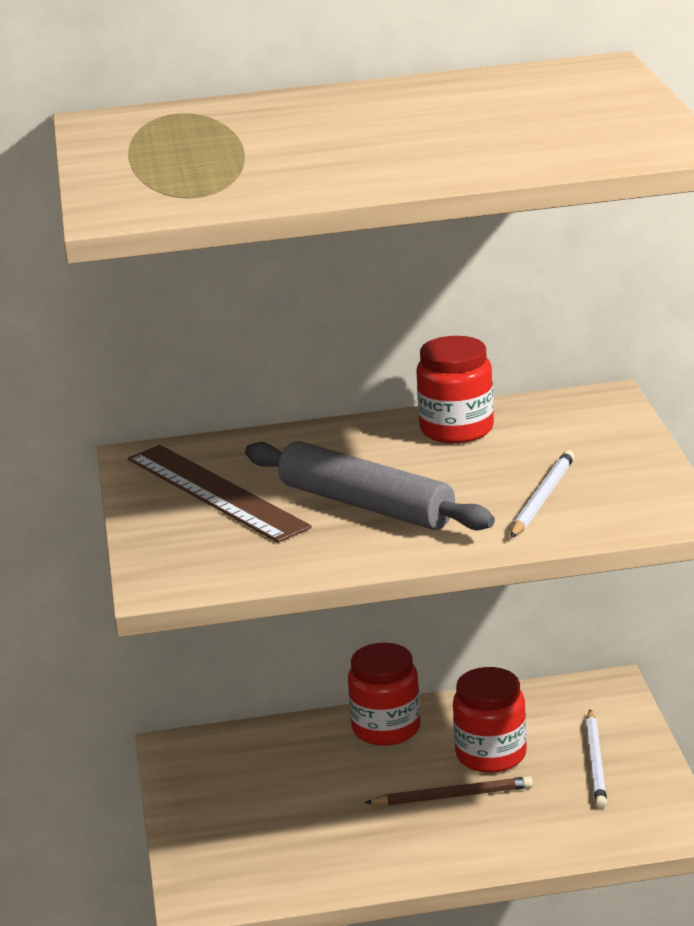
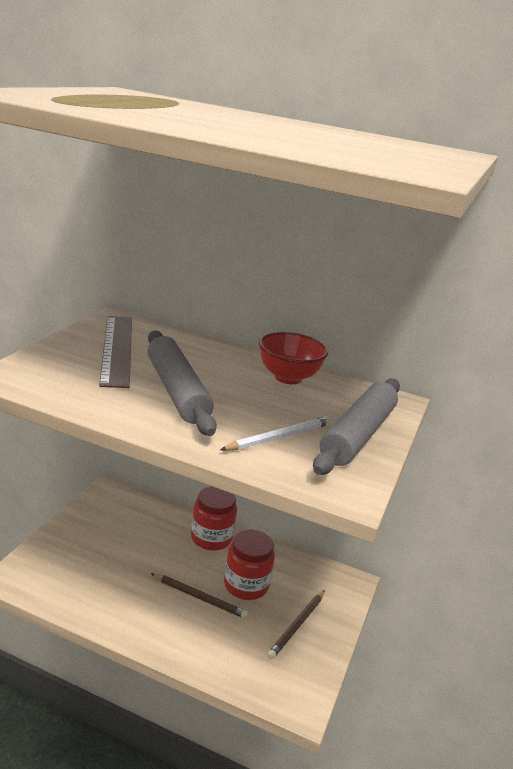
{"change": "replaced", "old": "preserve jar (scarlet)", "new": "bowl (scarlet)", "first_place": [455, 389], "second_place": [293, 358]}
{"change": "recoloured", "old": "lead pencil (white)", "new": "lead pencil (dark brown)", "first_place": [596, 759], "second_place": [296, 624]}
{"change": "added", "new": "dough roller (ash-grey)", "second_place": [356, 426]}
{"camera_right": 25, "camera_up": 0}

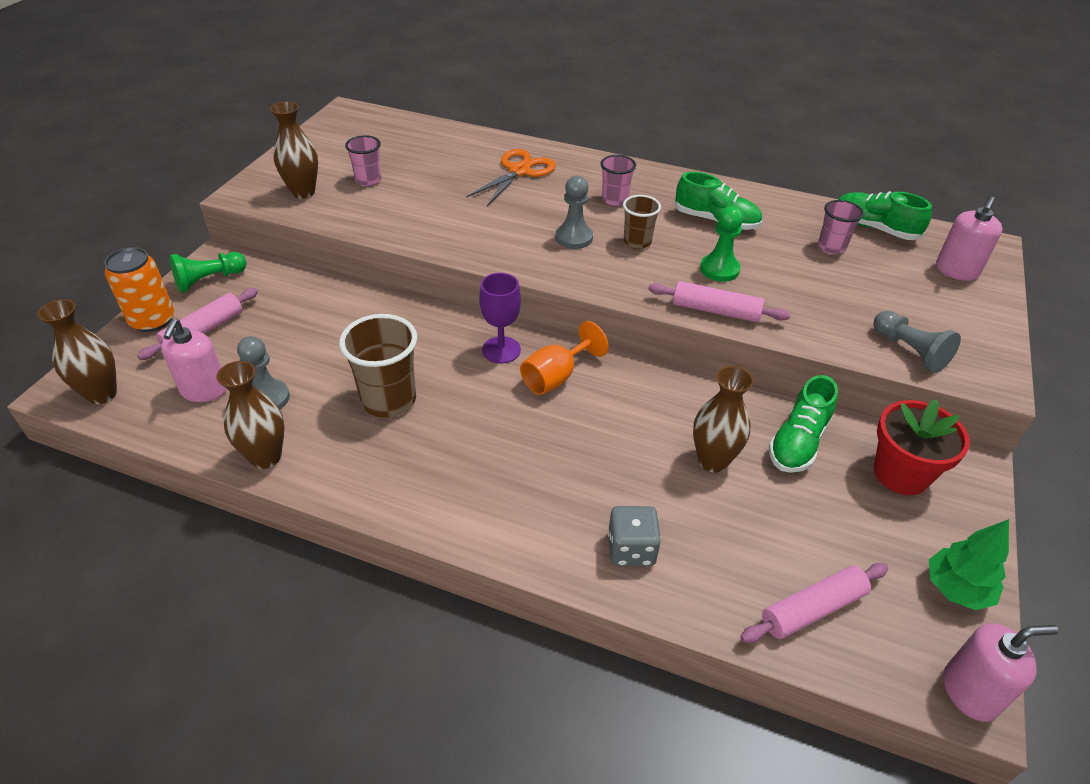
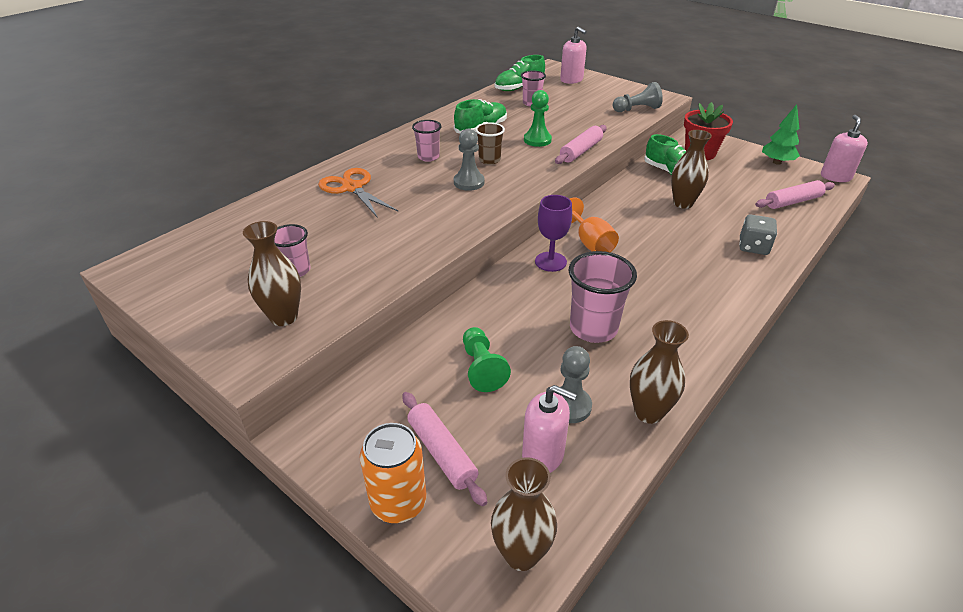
{"change": "moved", "old": "pawn (leaf-green)", "first_place": [208, 272], "second_place": [487, 359]}
{"change": "recoloured", "old": "cup (dark brown)", "new": "cup (pink)", "first_place": [378, 366], "second_place": [603, 297]}
{"change": "turned", "old": "dough roller (pink)", "first_place": [814, 603], "second_place": [795, 194], "degrees": 75}
{"camera_right": -70, "camera_up": -5}

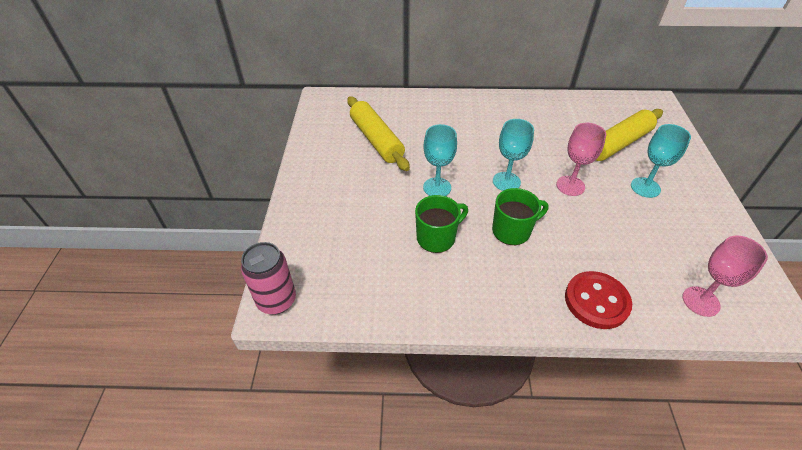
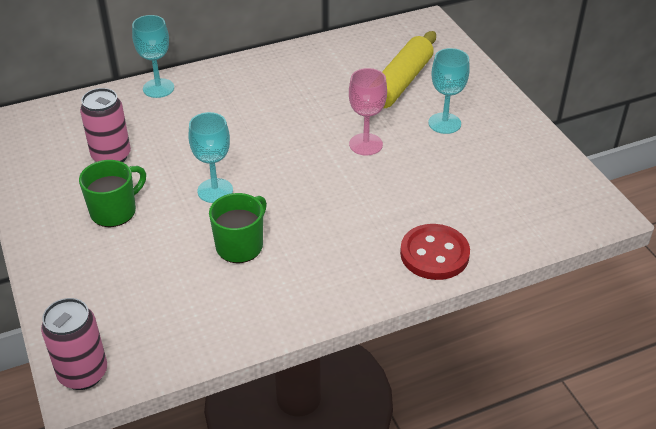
{"change": "replaced", "old": "dough roller (golden)", "new": "can (pink)", "first_place": [378, 133], "second_place": [105, 125]}
{"change": "moved", "old": "tea mug (leaf-green)", "first_place": [520, 216], "second_place": [112, 193]}
{"change": "moved", "old": "wine glass (teal)", "first_place": [513, 155], "second_place": [153, 56]}
{"change": "removed", "old": "wine glass (pink)", "first_place": [725, 276]}
{"camera_right": -25, "camera_up": -5}

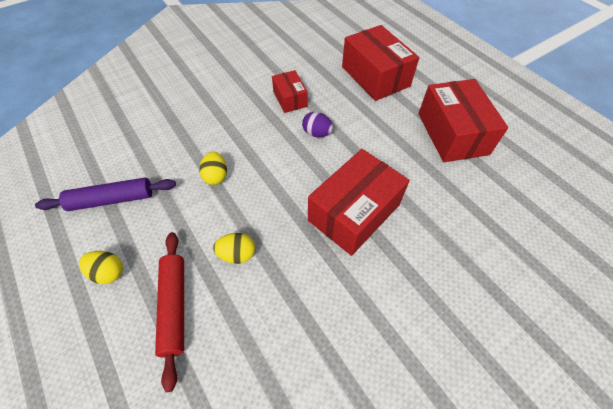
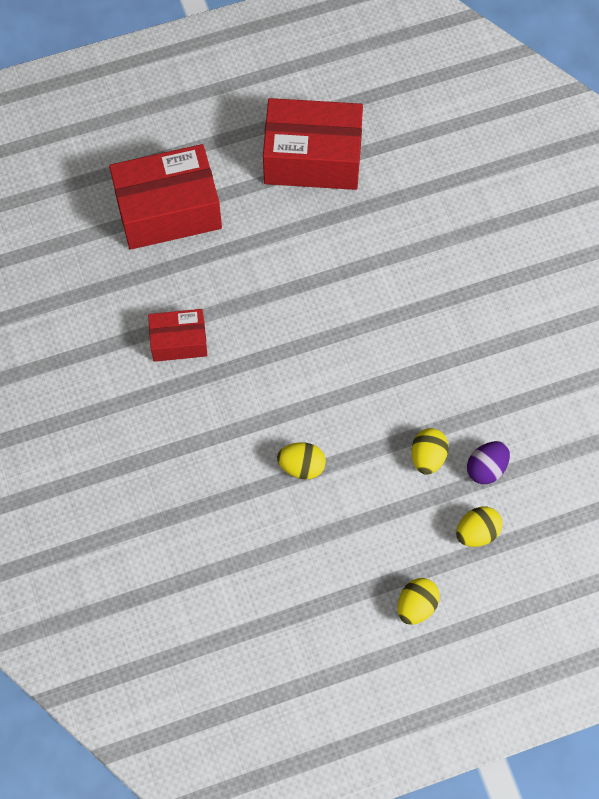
{"change": "removed", "old": "dough roller (purple)", "first_place": [105, 194]}
{"change": "replaced", "old": "dough roller (scarlet)", "new": "egg shape (golden)", "first_place": [169, 312], "second_place": [479, 526]}
{"change": "moved", "old": "egg shape (purple)", "first_place": [317, 124], "second_place": [488, 462]}
{"change": "removed", "old": "package (scarlet)", "first_place": [359, 202]}
{"camera_right": -75, "camera_up": 10}

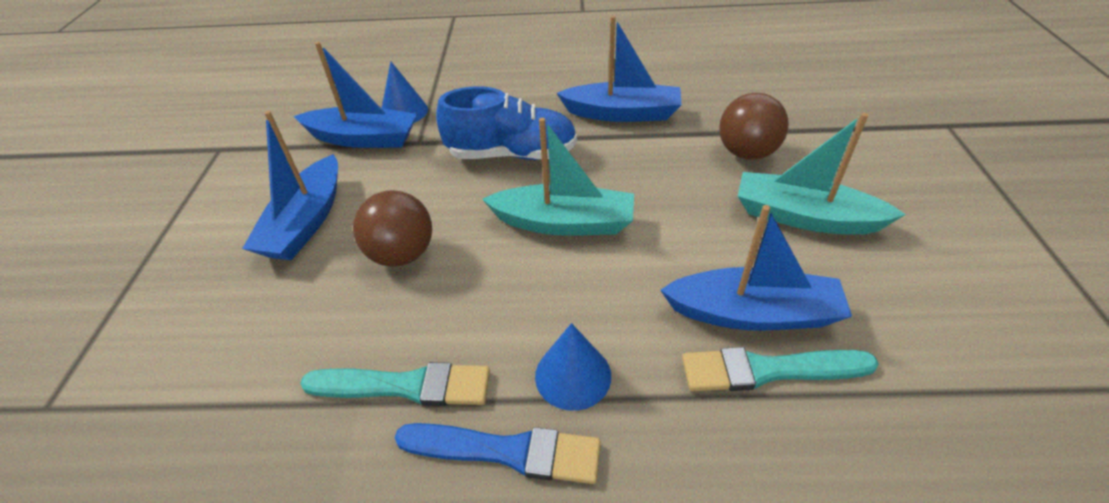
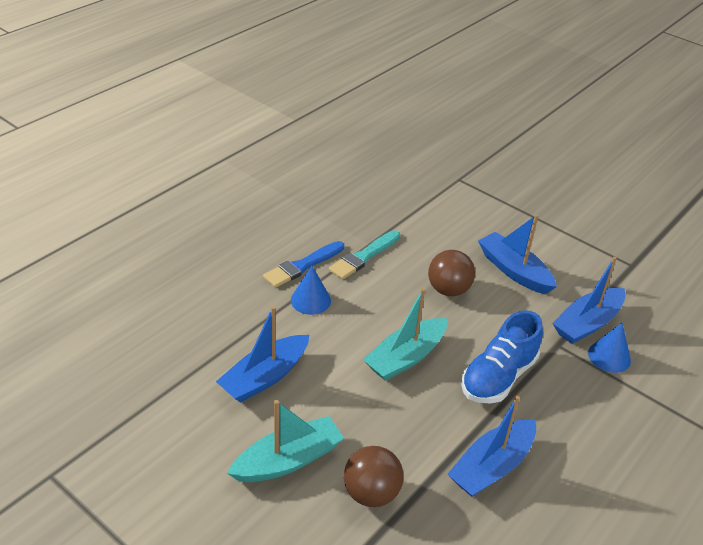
{"change": "removed", "old": "paint brush (teal)", "first_place": [780, 369]}
{"camera_right": 125, "camera_up": -5}

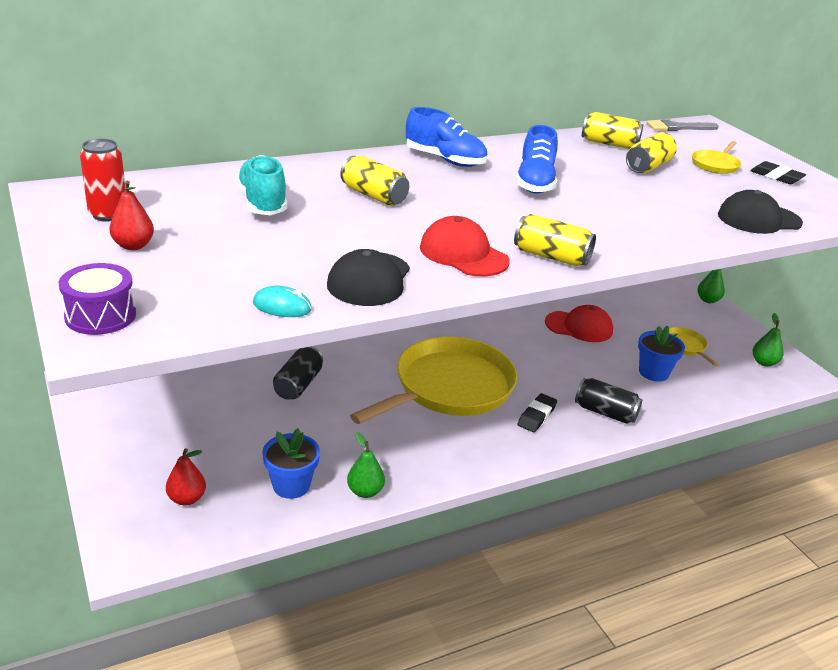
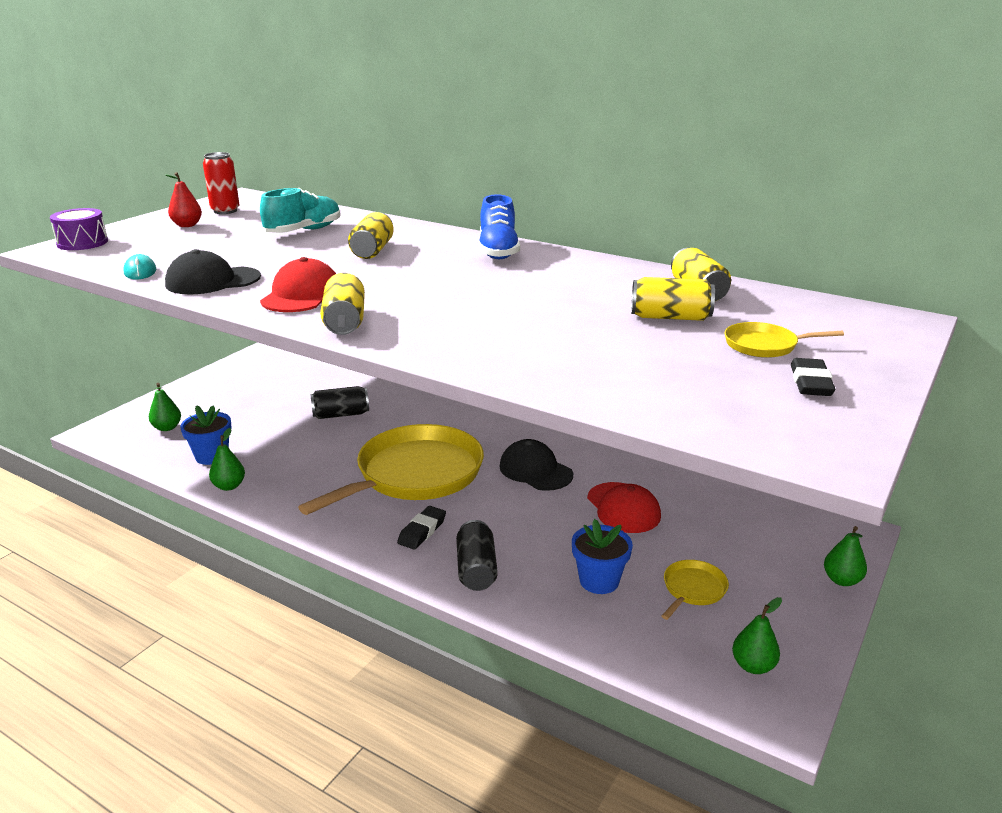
{"change": "recoloured", "old": "toy pear (scarlet)", "new": "toy pear (leaf-green)", "first_place": [186, 477], "second_place": [165, 407]}
{"change": "turned", "old": "skillet (golden)", "first_place": [433, 380], "second_place": [391, 469], "degrees": -60}
{"change": "removed", "old": "lace-up shoe (royal blue)", "first_place": [537, 159]}
{"change": "turned", "old": "gum eraser (jet-black)", "first_place": [537, 412], "second_place": [421, 528], "degrees": -60}
{"change": "removed", "old": "paint brush (ash-grey)", "first_place": [682, 125]}
{"change": "moved", "old": "cap (jet-black)", "first_place": [760, 212], "second_place": [536, 465]}
{"camera_right": 60, "camera_up": -5}

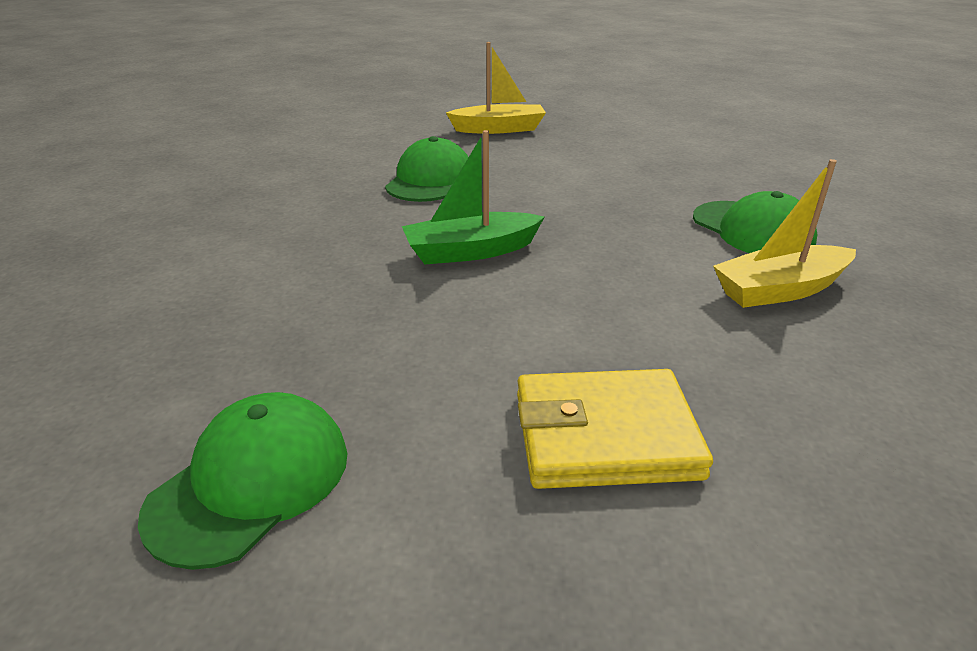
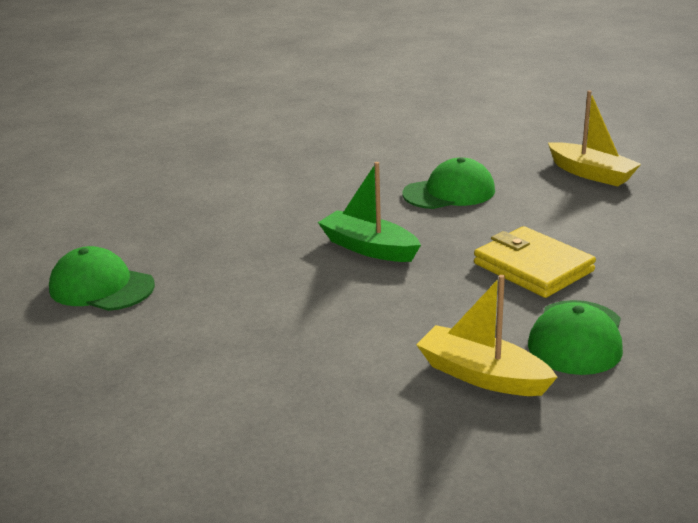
{"change": "turned", "old": "cap (leaf-green)", "first_place": [243, 481], "second_place": [102, 278], "degrees": -150}
{"change": "moved", "old": "card wallet (golden)", "first_place": [615, 429], "second_place": [535, 262]}
{"camera_right": 55, "camera_up": -5}

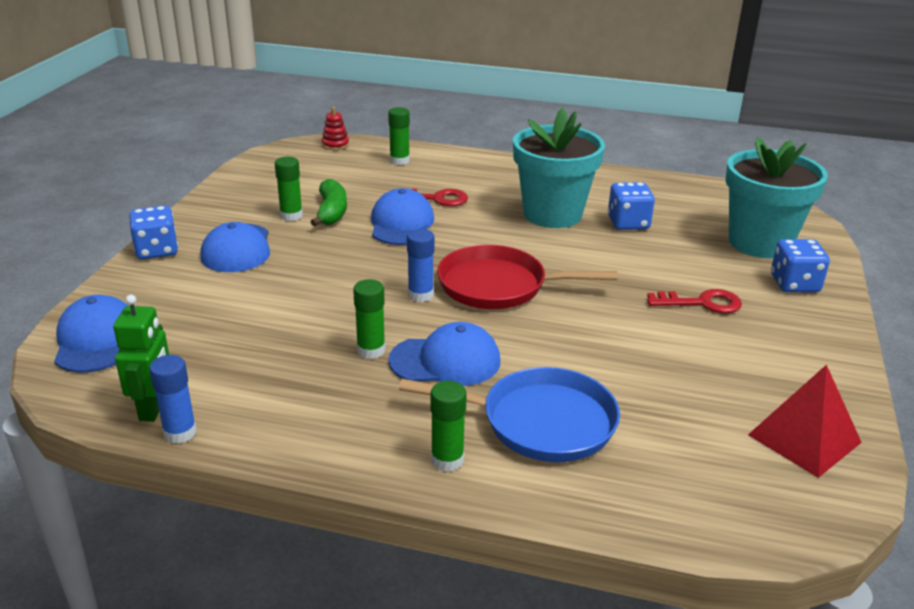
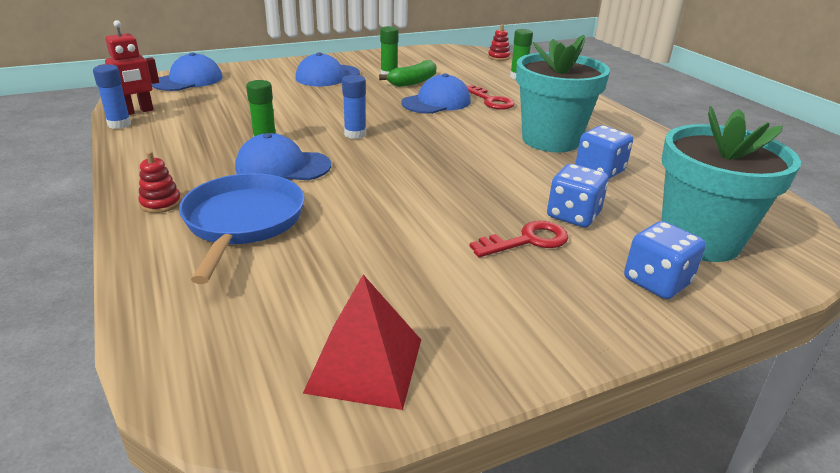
{"change": "recoloured", "old": "robot figure (leaf-green)", "new": "robot figure (scarlet)", "first_place": [141, 358], "second_place": [128, 67]}
{"change": "moved", "old": "dice (royal blue)", "first_place": [153, 232], "second_place": [578, 195]}
{"change": "turned", "old": "cap (royal blue)", "first_place": [444, 354], "second_place": [283, 156], "degrees": 135}
{"change": "turned", "old": "skillet (royal blue)", "first_place": [509, 414], "second_place": [241, 228], "degrees": -150}
{"change": "replaced", "old": "stick of glue (leaf-green)", "new": "ring stacker (scarlet)", "first_place": [448, 426], "second_place": [160, 182]}
{"change": "removed", "old": "skillet (scarlet)", "first_place": [527, 277]}
{"change": "turned", "old": "door key (scarlet)", "first_place": [694, 301], "second_place": [519, 239], "degrees": -75}
{"camera_right": 50, "camera_up": 0}

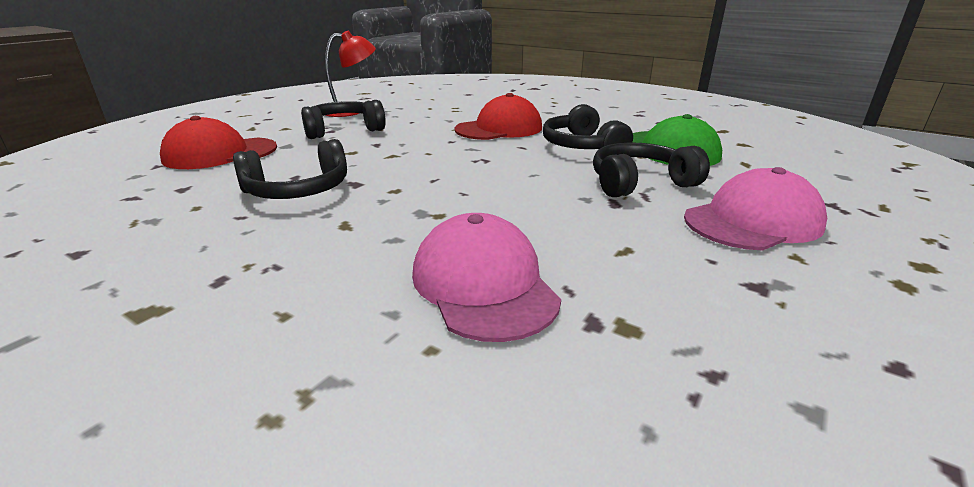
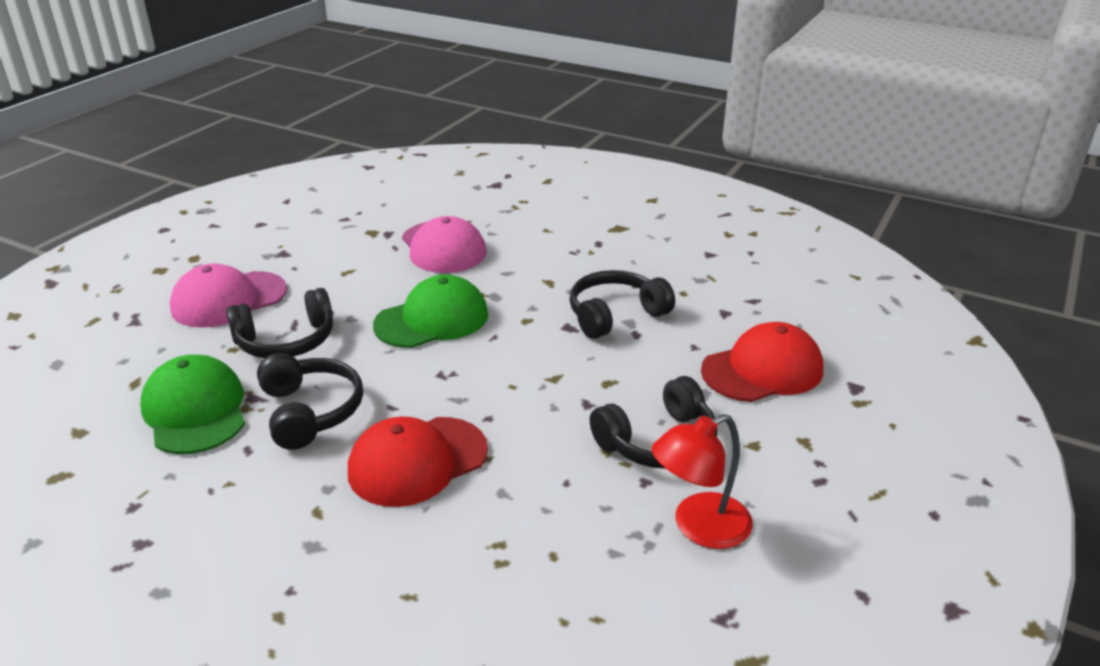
{"change": "added", "new": "cap (leaf-green)", "second_place": [430, 311]}
{"camera_right": 175, "camera_up": 5}

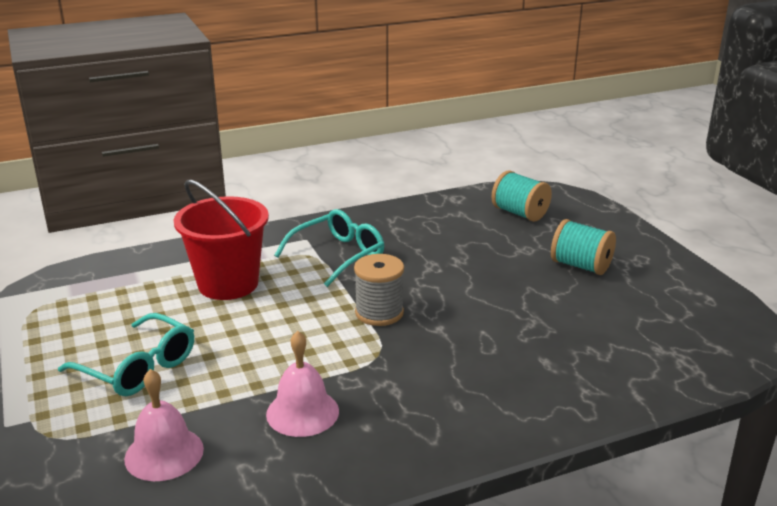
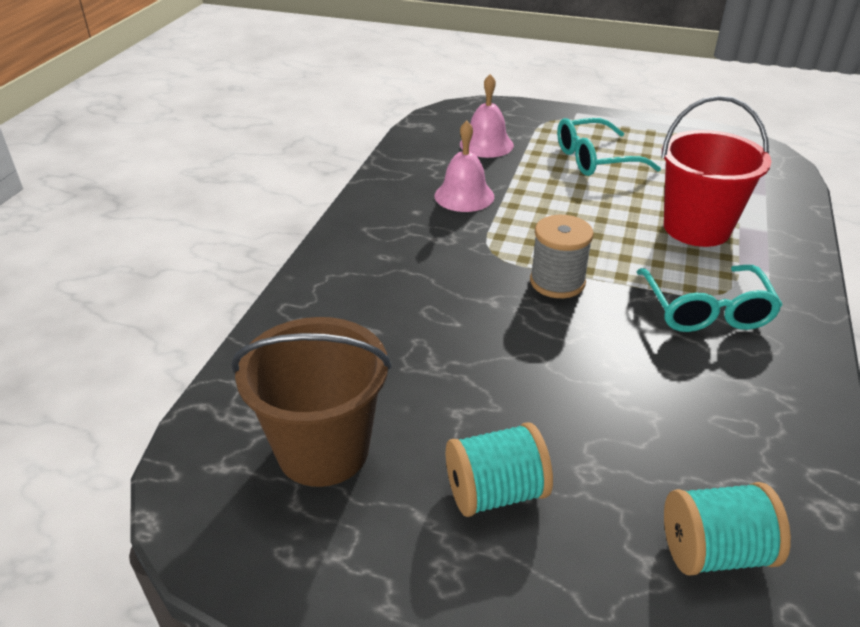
{"change": "added", "new": "pail (dark brown)", "second_place": [311, 402]}
{"camera_right": 130, "camera_up": 10}

